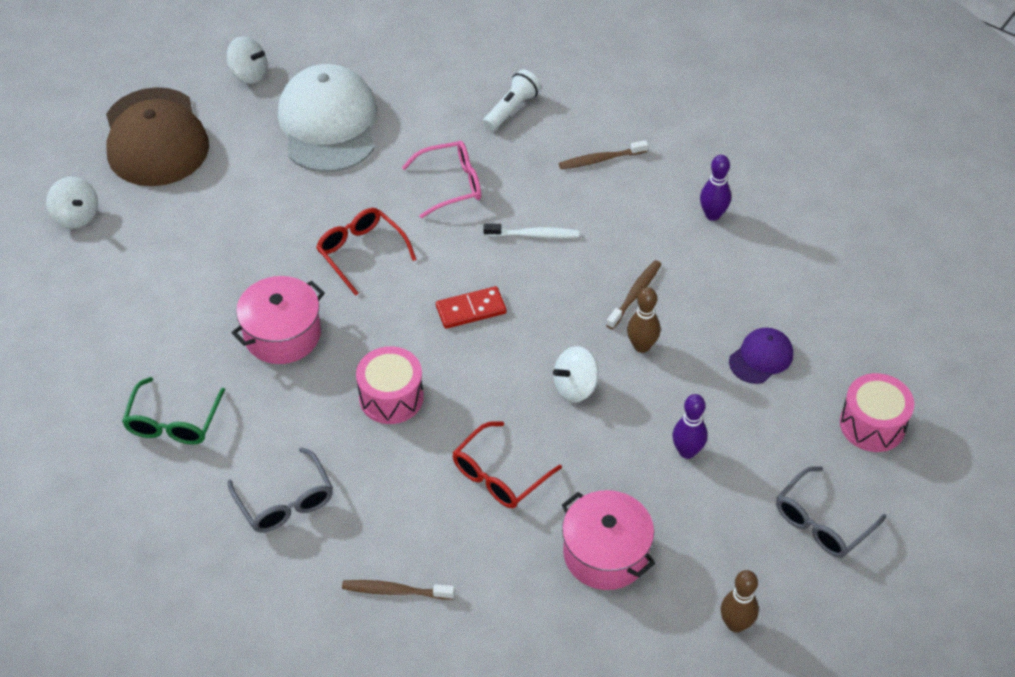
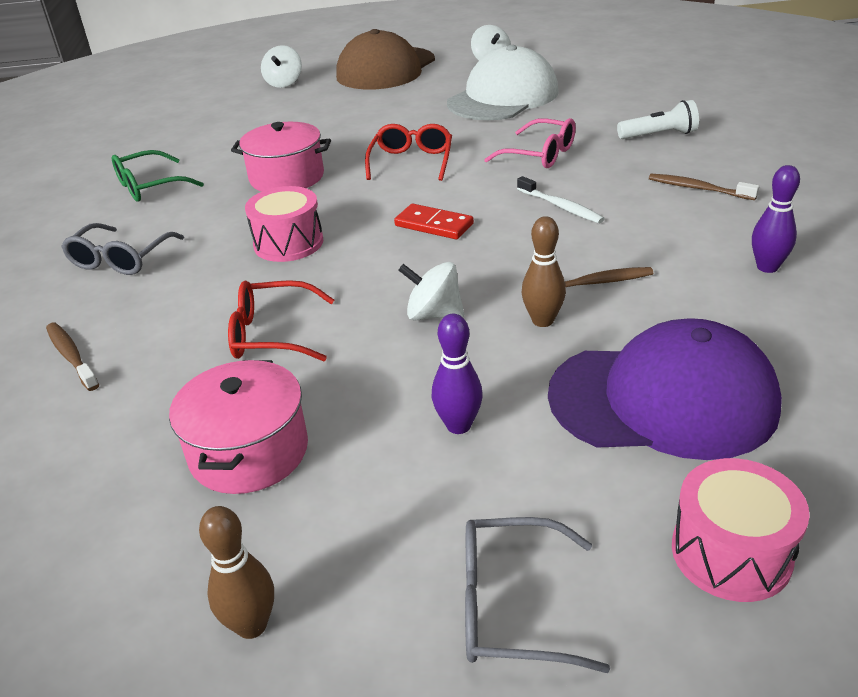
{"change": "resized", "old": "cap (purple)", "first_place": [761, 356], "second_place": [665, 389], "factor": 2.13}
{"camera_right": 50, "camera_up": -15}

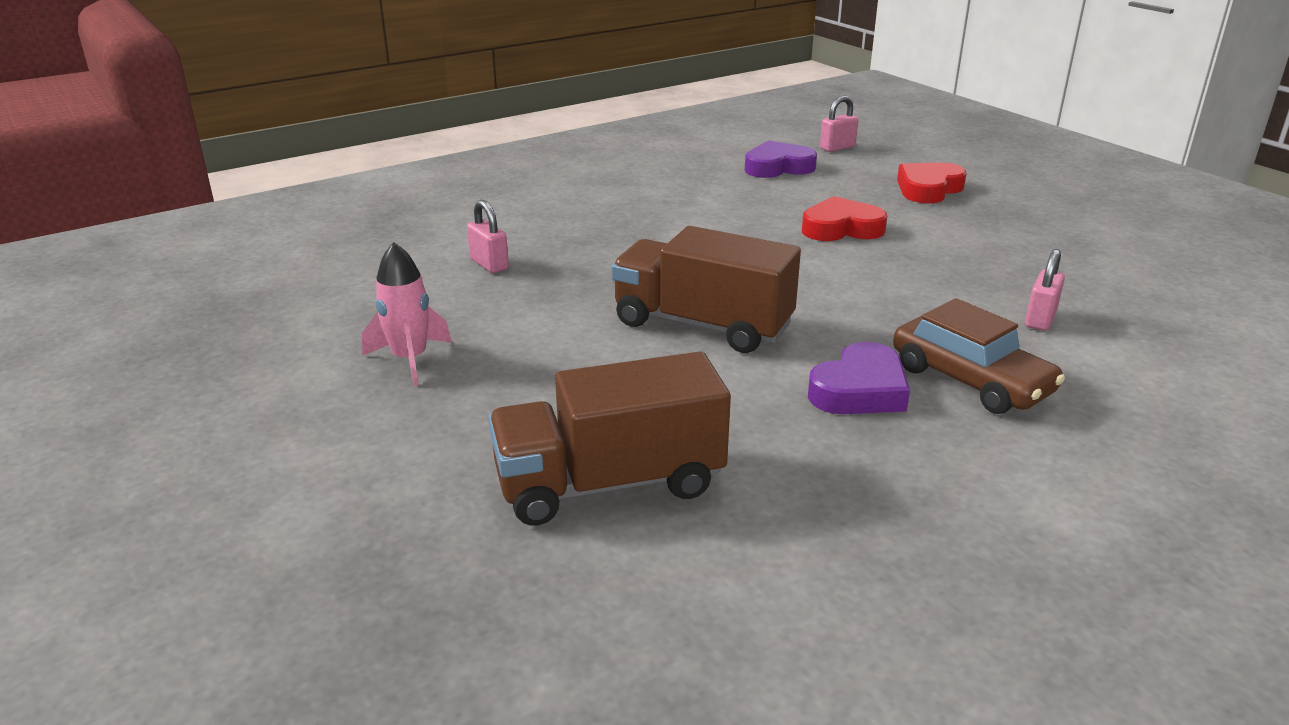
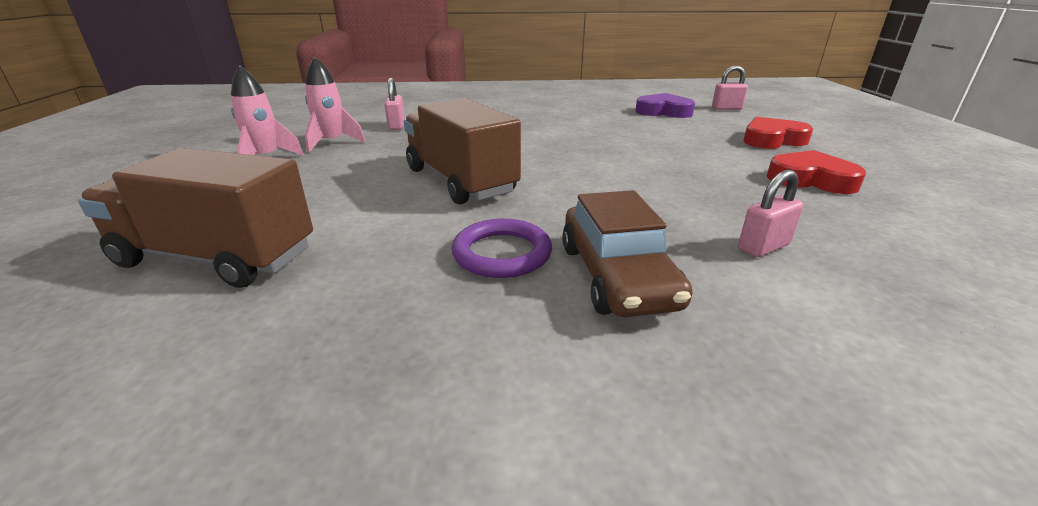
{"change": "moved", "old": "love heart (scarlet)", "first_place": [844, 218], "second_place": [816, 172]}
{"change": "replaced", "old": "love heart (purple)", "new": "hoop (purple)", "first_place": [859, 378], "second_place": [502, 248]}
{"change": "added", "new": "spaceship (pink)", "second_place": [335, 105]}
{"camera_right": 30, "camera_up": 0}

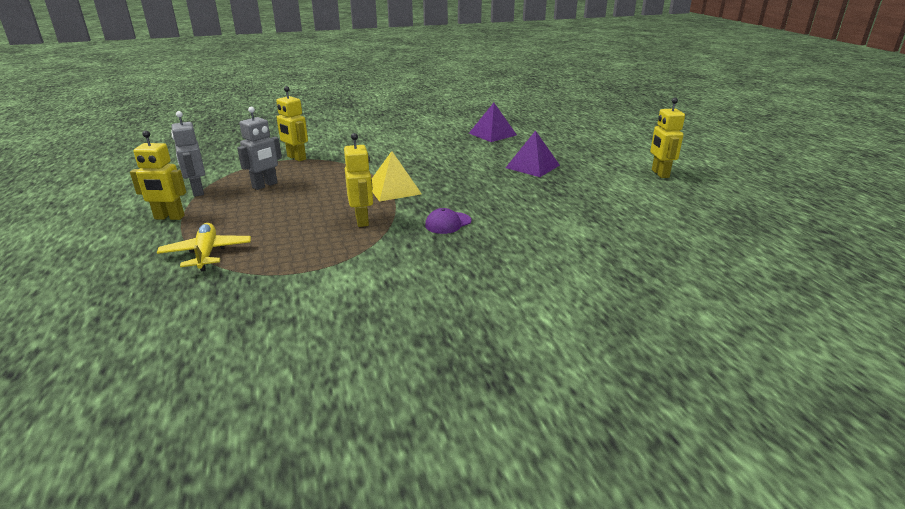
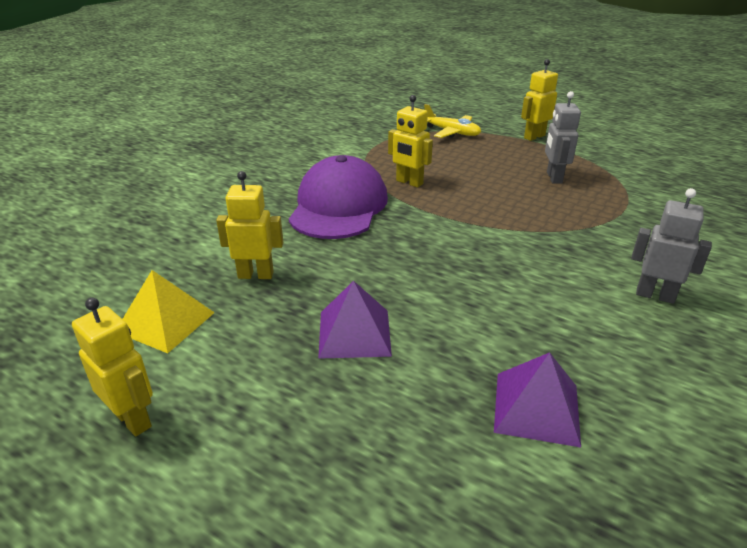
{"change": "moved", "old": "robot figure (ash-grey)", "first_place": [188, 154], "second_place": [671, 246]}
{"change": "moved", "old": "robot figure (golden)", "first_place": [292, 124], "second_place": [249, 225]}
{"change": "moved", "old": "solid pyramid (golden)", "first_place": [397, 176], "second_place": [169, 311]}
{"change": "resized", "old": "cap (purple)", "first_place": [448, 221], "second_place": [338, 197], "factor": 2.46}
{"camera_right": 140, "camera_up": 5}

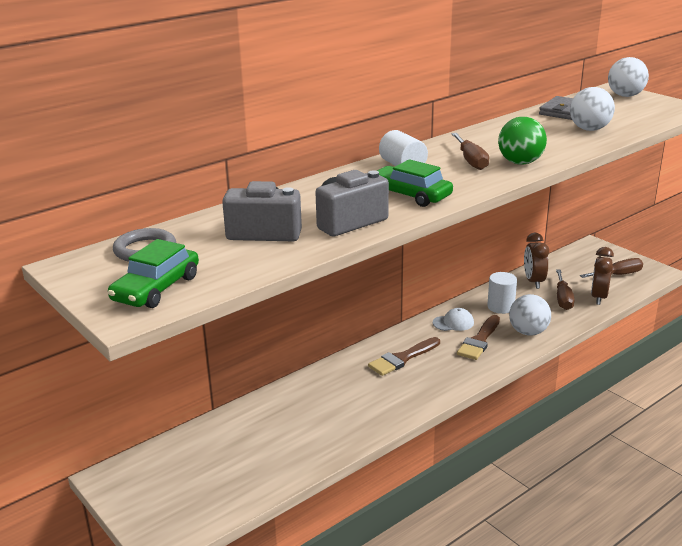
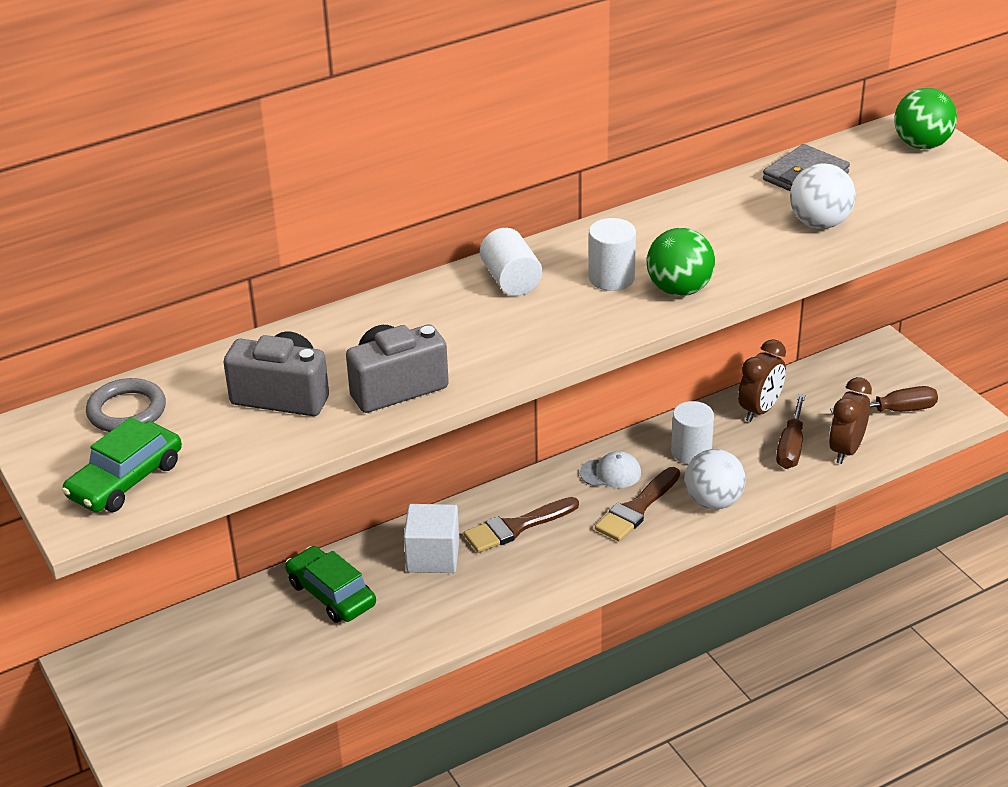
{"change": "moved", "old": "car (leaf-green)", "first_place": [415, 183], "second_place": [330, 584]}
{"change": "replaced", "old": "screwdriver (dark brown)", "new": "solid cylinder (white)", "first_place": [470, 151], "second_place": [612, 254]}
{"change": "turned", "old": "clock (dark brown)", "first_place": [536, 261], "second_place": [762, 380], "degrees": -150}
{"change": "recoloured", "old": "ball (white)", "new": "ball (leaf-green)", "first_place": [628, 77], "second_place": [925, 118]}
{"change": "added", "new": "block (white)", "second_place": [431, 538]}
{"camera_right": 10, "camera_up": 10}

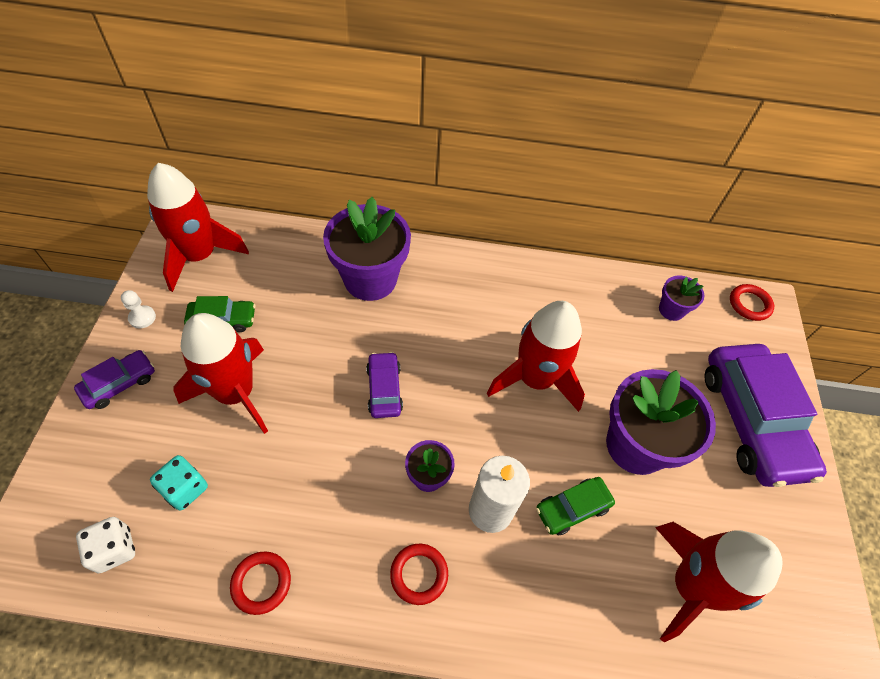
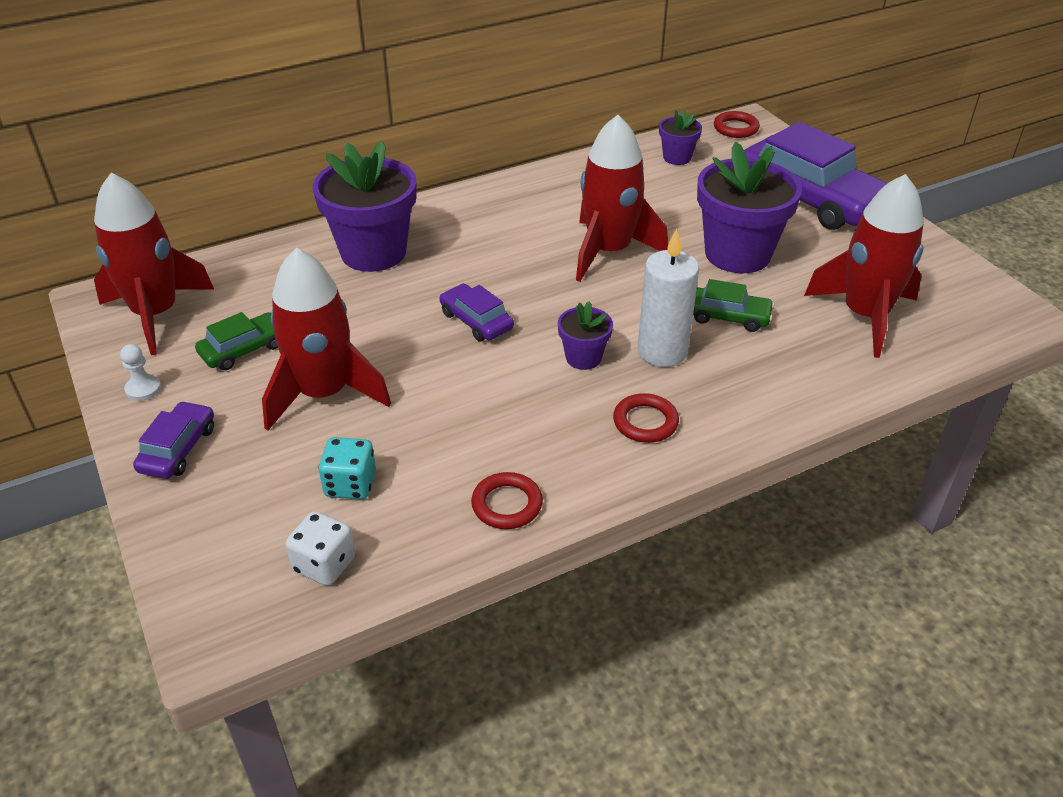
{"change": "turned", "old": "car (leaf-green)", "first_place": [575, 506], "second_place": [733, 305], "degrees": -105}
{"camera_right": -30, "camera_up": -15}

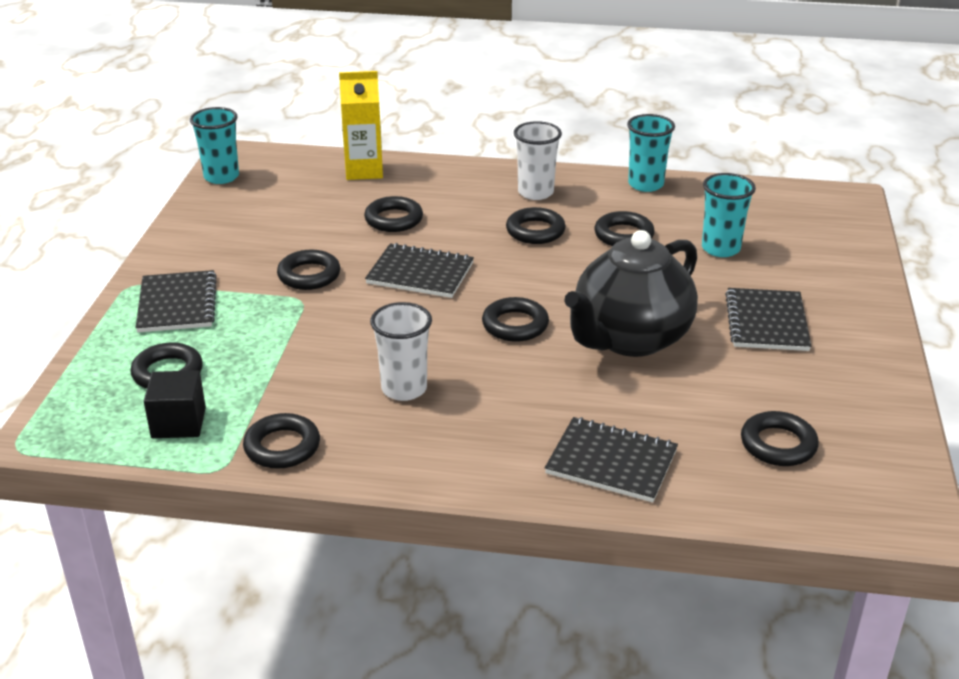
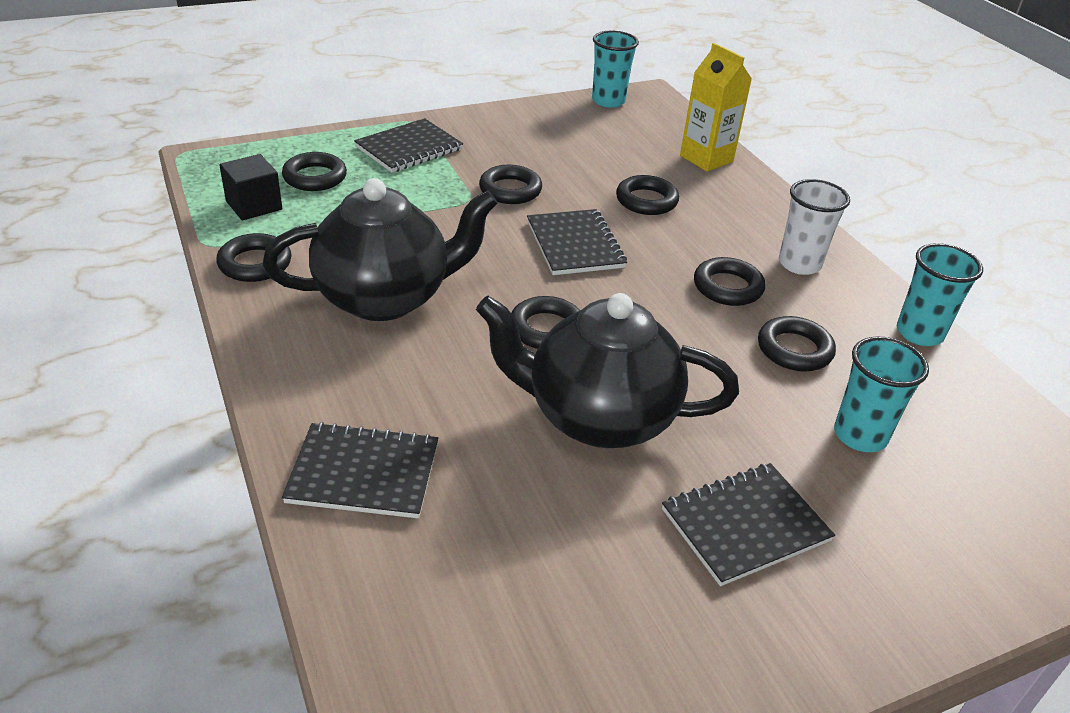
{"change": "replaced", "old": "cup (white)", "new": "china teapot (jet-black)", "first_place": [401, 351], "second_place": [380, 249]}
{"change": "turned", "old": "notepad (jet-black)", "first_place": [611, 460], "second_place": [360, 470], "degrees": -75}
{"change": "removed", "old": "hoop (jet-black)", "first_place": [780, 438]}
{"camera_right": 55, "camera_up": 5}

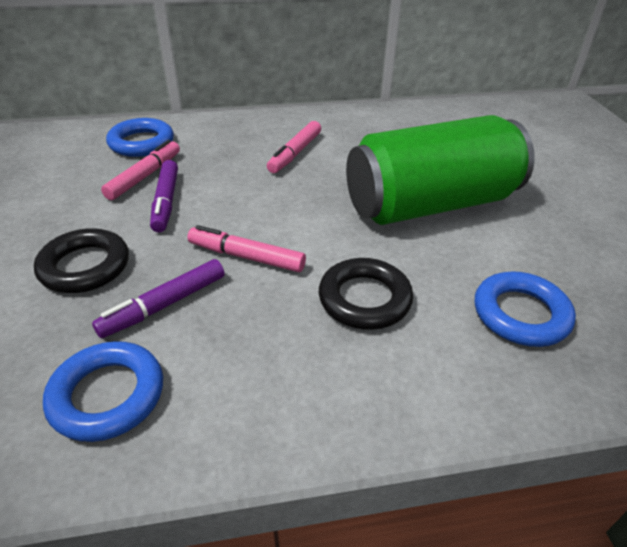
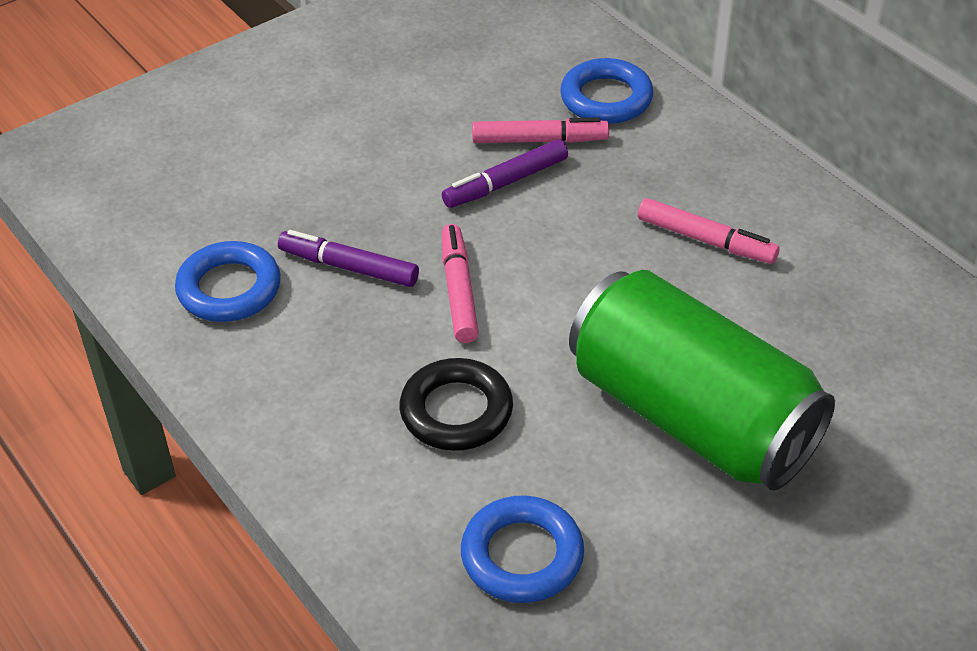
{"change": "removed", "old": "hoop (jet-black)", "first_place": [81, 260]}
{"change": "turned", "old": "felt pen (pink)", "first_place": [294, 147], "second_place": [709, 231], "degrees": -150}
{"camera_right": 65, "camera_up": 5}

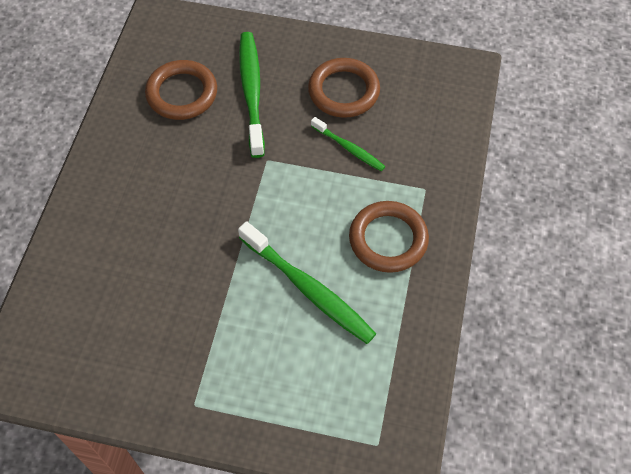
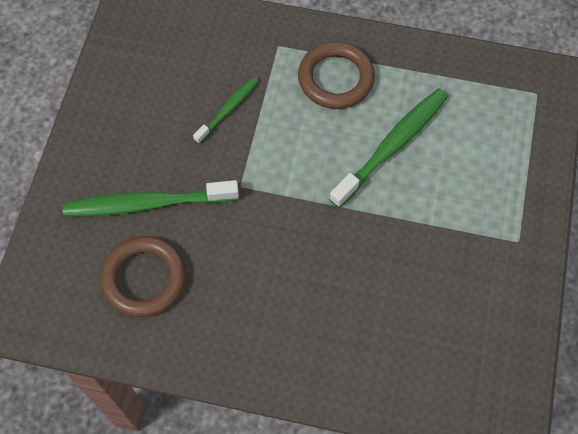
{"change": "removed", "old": "hoop (dark brown)", "first_place": [344, 88]}
{"camera_right": -90, "camera_up": 5}

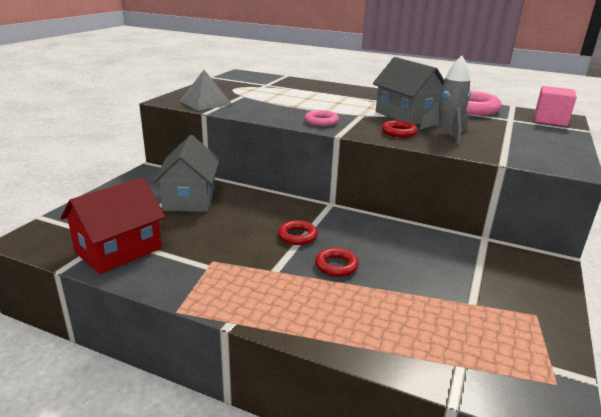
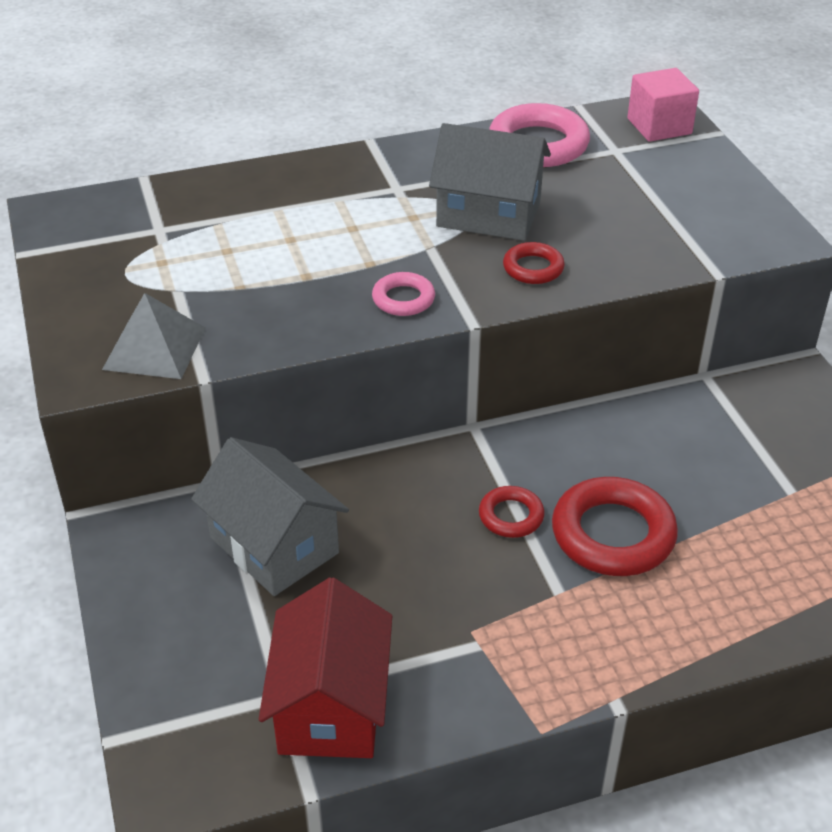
{"change": "resized", "old": "hoop (scarlet)", "first_place": [337, 262], "second_place": [615, 526], "factor": 1.87}
{"change": "removed", "old": "spaceship (ash-grey)", "first_place": [445, 100]}
{"camera_right": -40, "camera_up": 15}

